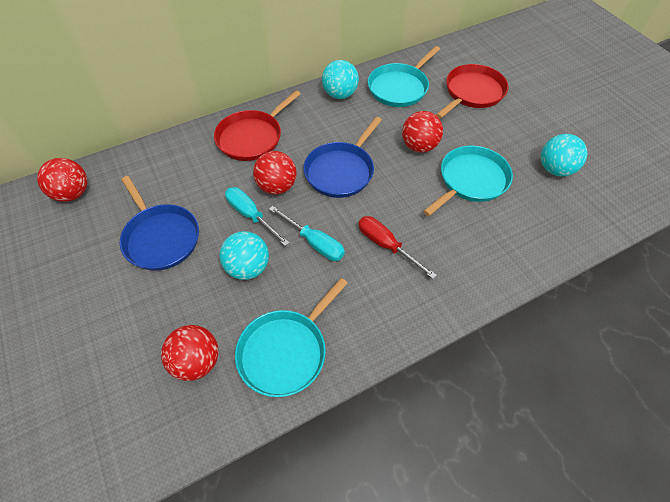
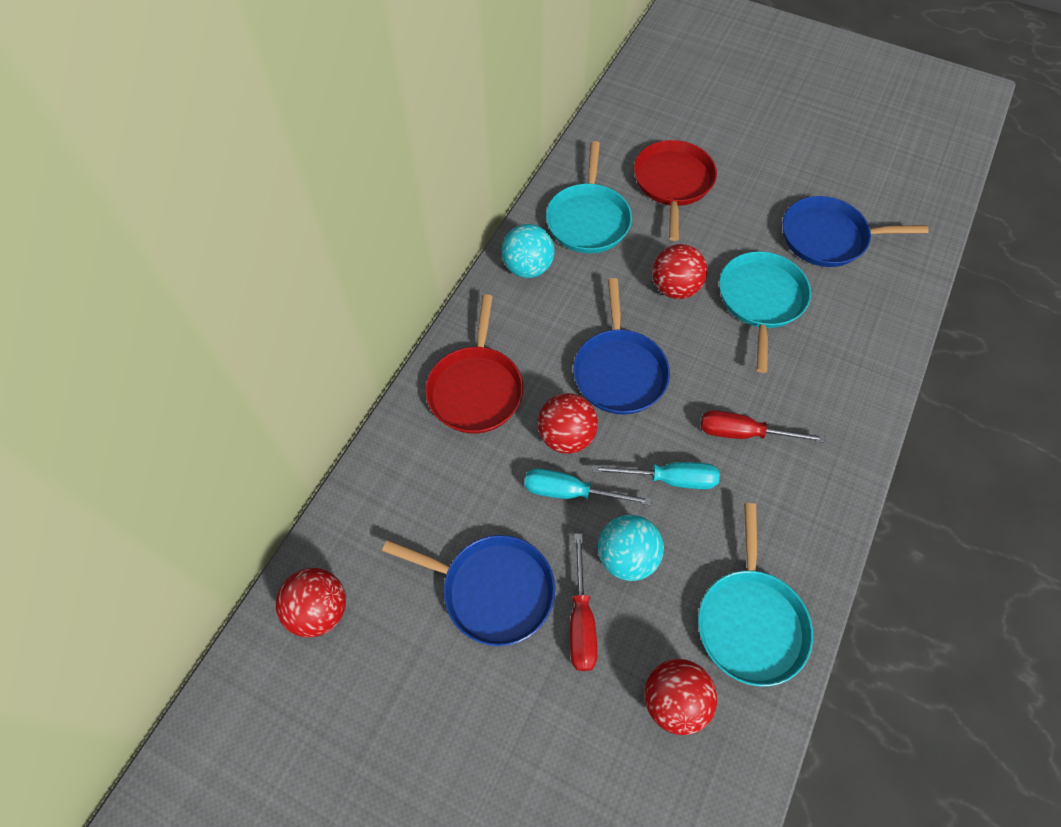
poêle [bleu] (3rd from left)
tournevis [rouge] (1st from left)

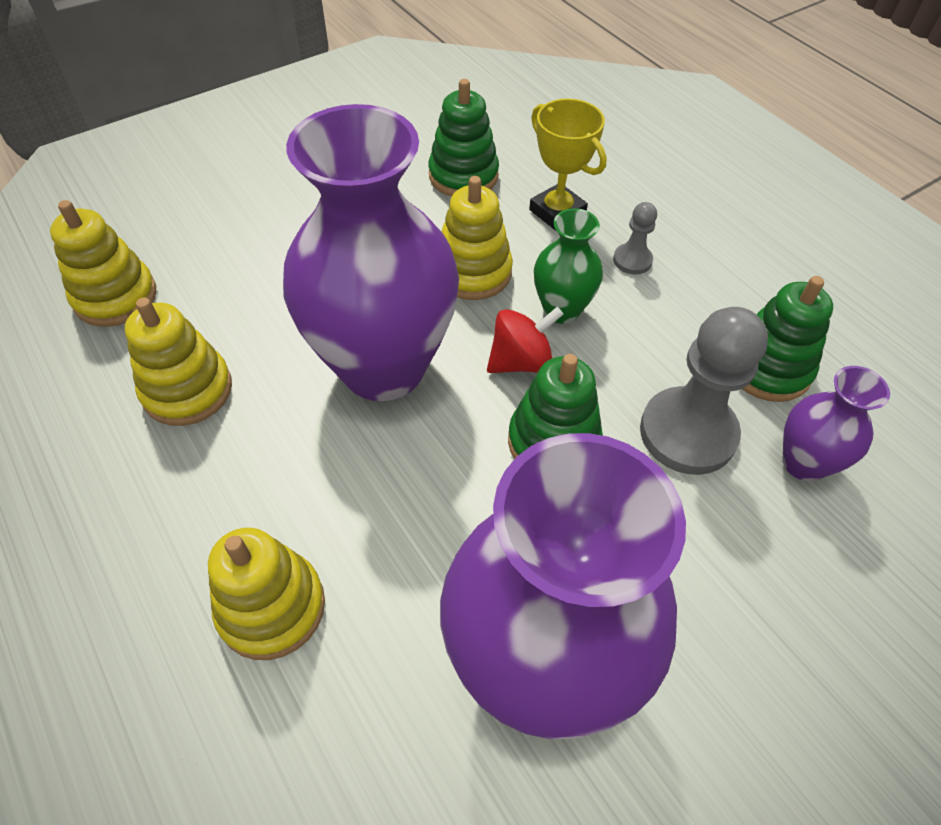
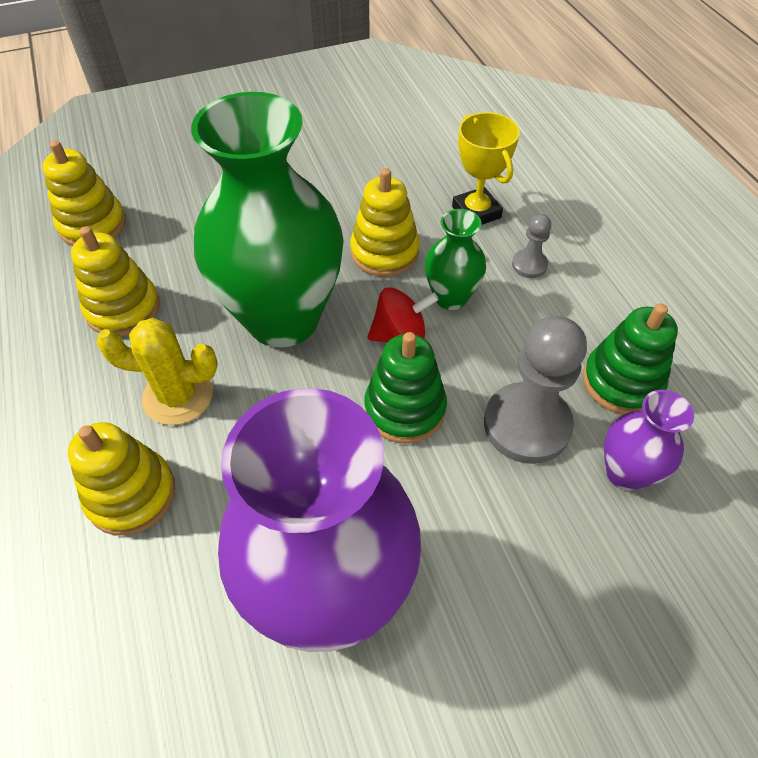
jouet à empiler [vert] (1st from left in the first image)
vase [vert] (1st from left)
cactus [jaune]

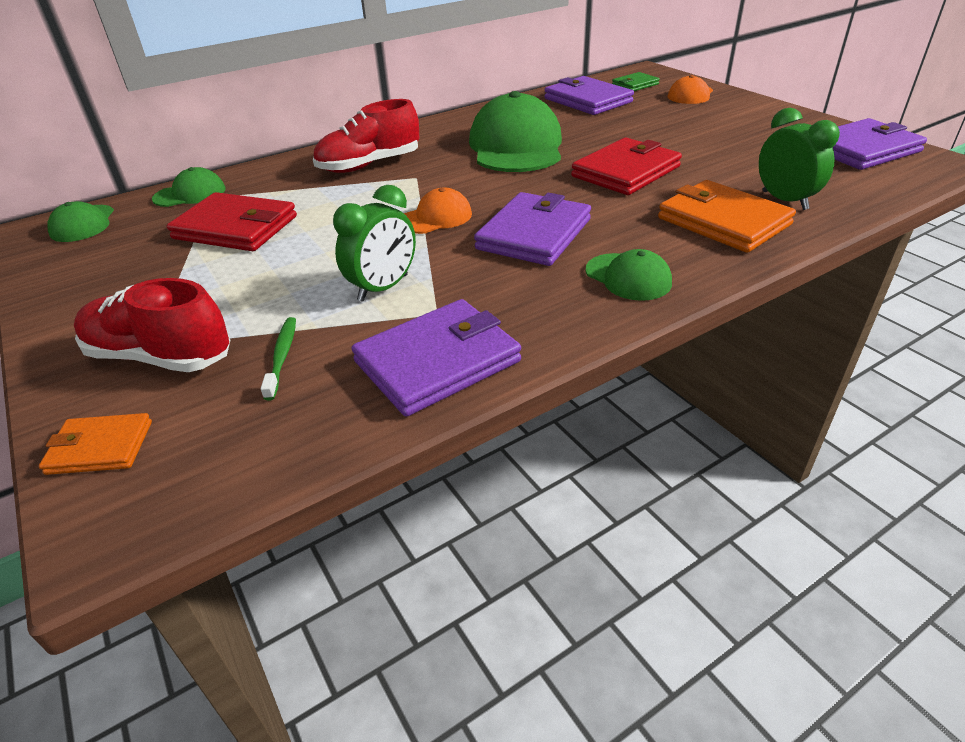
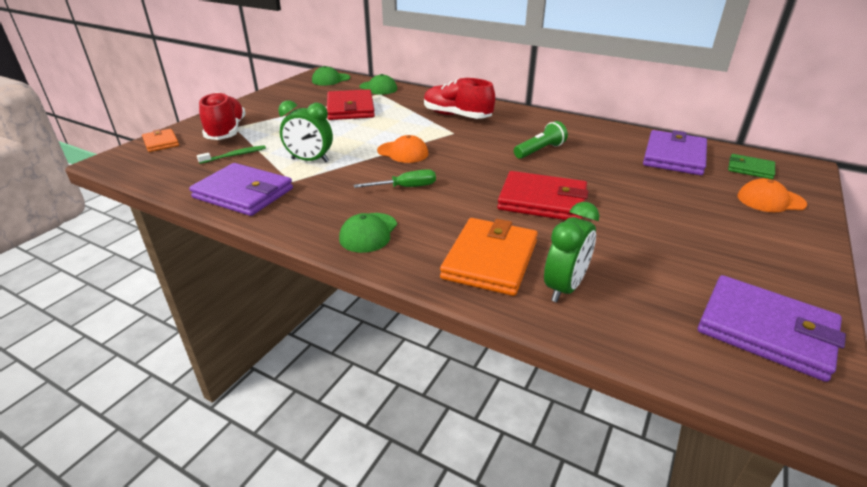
lampe de poche [vert]
tournevis [vert]

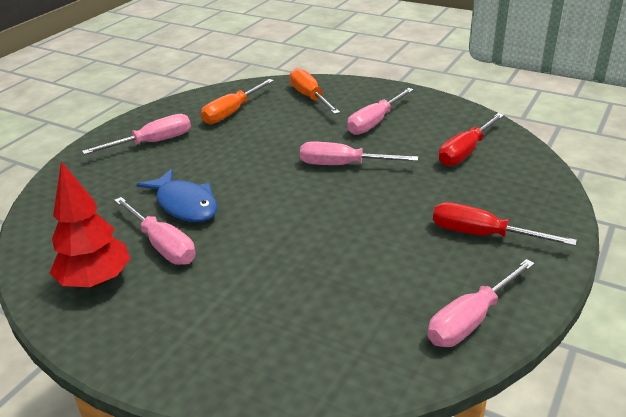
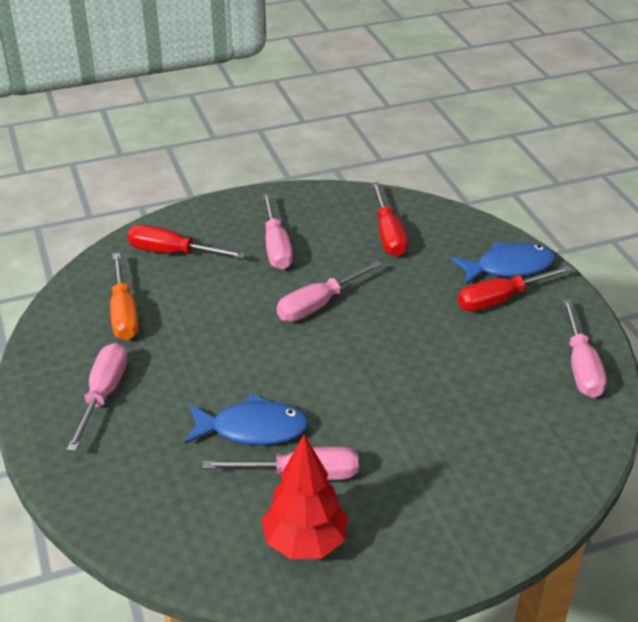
tournevis [rouge] (1st from left)
poisson [bleu] (2nd from left)

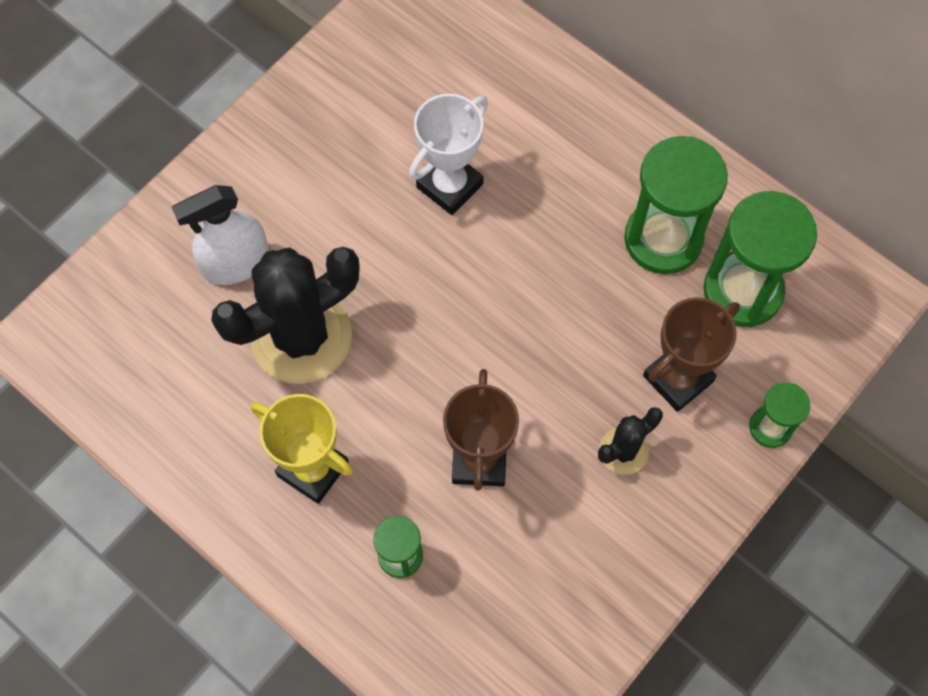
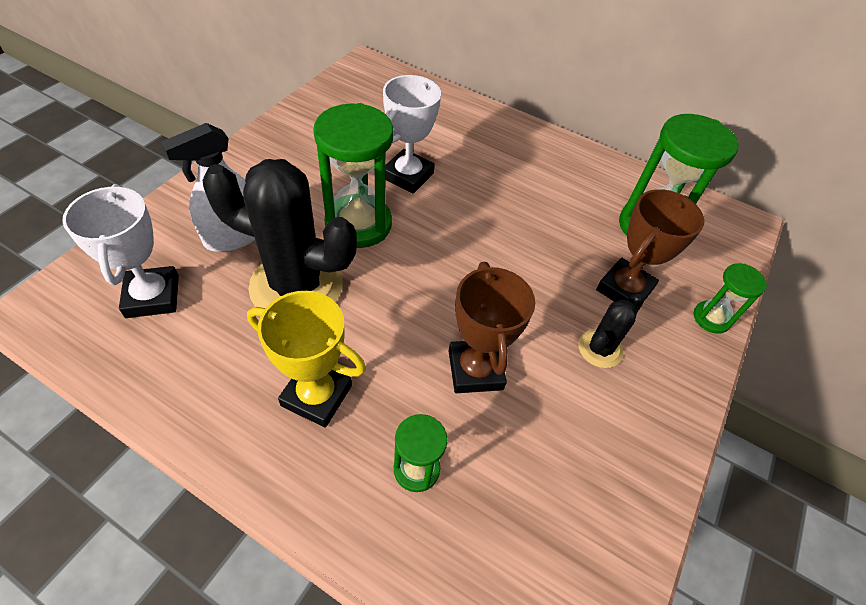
sablier [vert] (1st from left)
cactus [noir] (1st from left)
trophée [blanc] (1st from left)

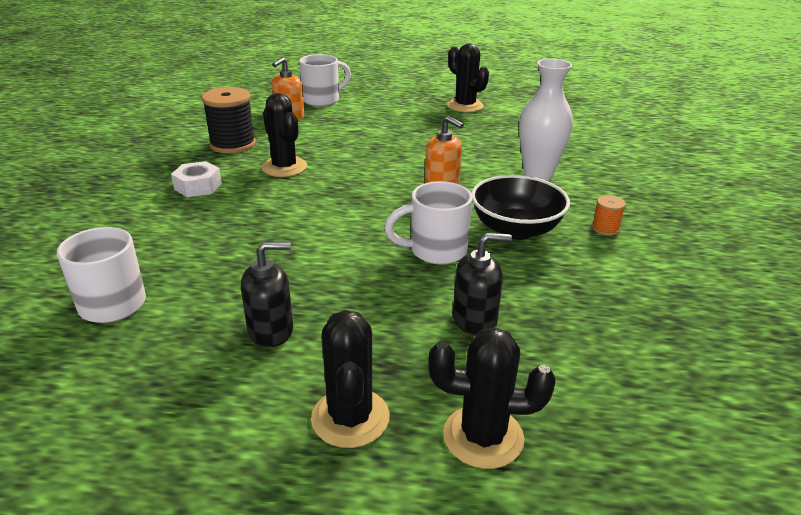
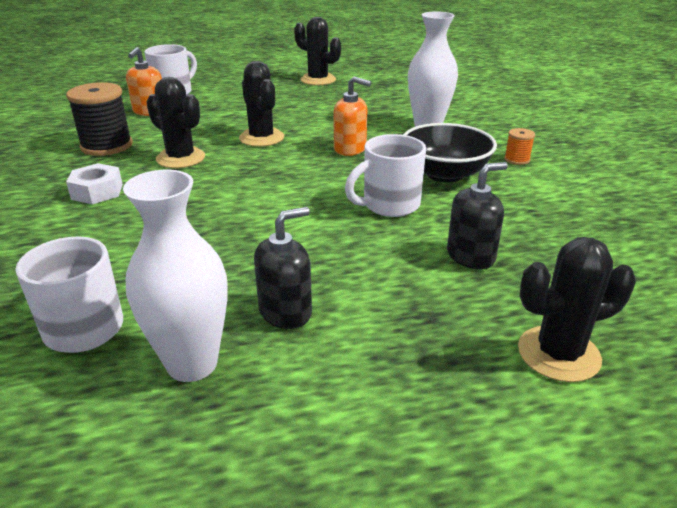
cactus [noir] (2nd from left)
vase [blanc] (1st from left)

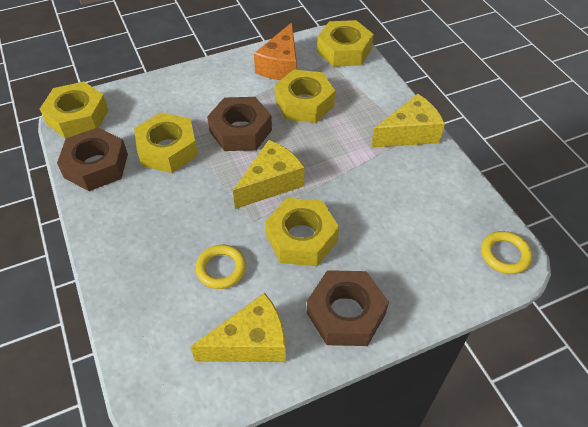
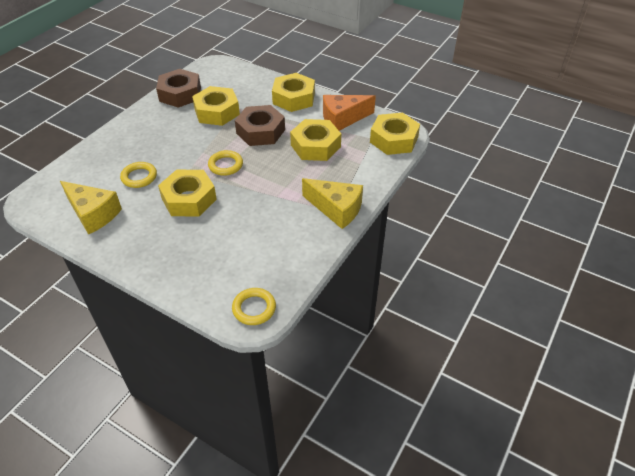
écrou [jaune] (3rd from left)
anneau [jaune] (2nd from left)
écrou [marron] (3rd from left in the first image)

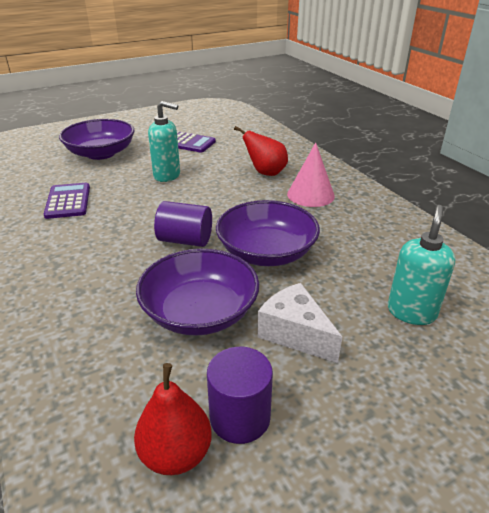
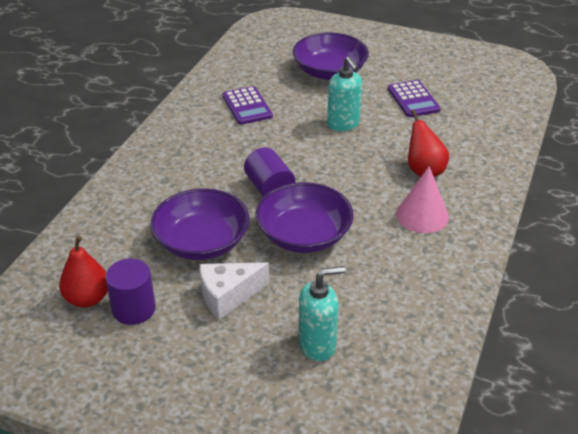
calculatrice [violet] (1st from left)
fromage [blanc]

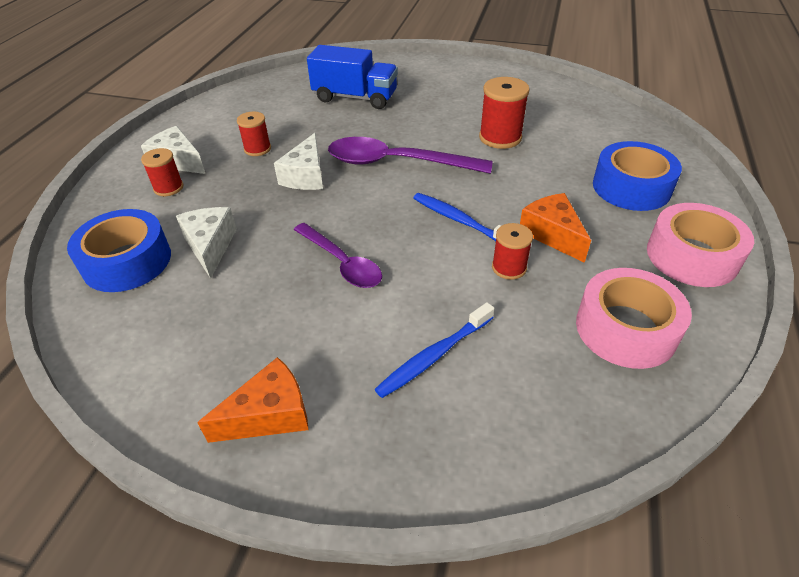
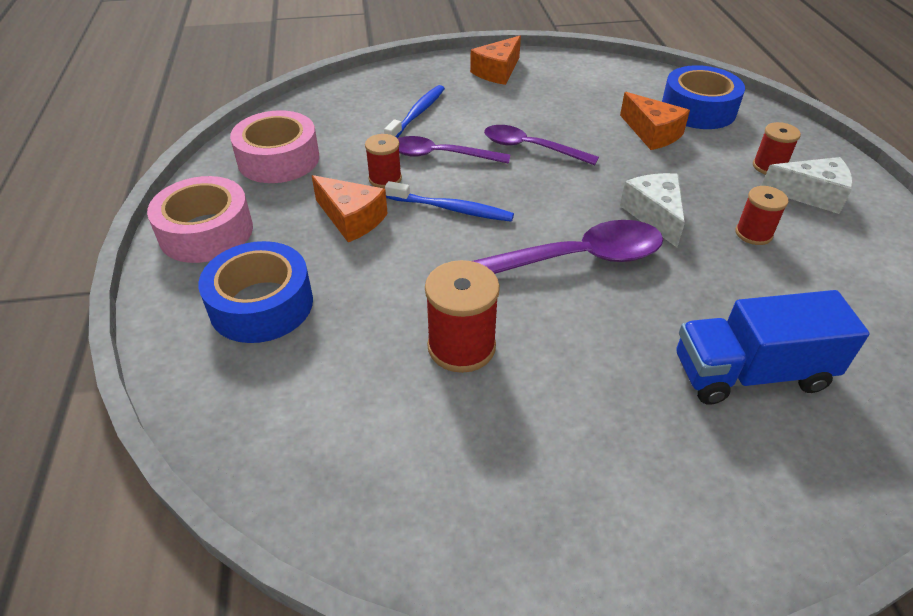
fromage [orange] (3rd from left)
cuillère [violet] (1st from left)

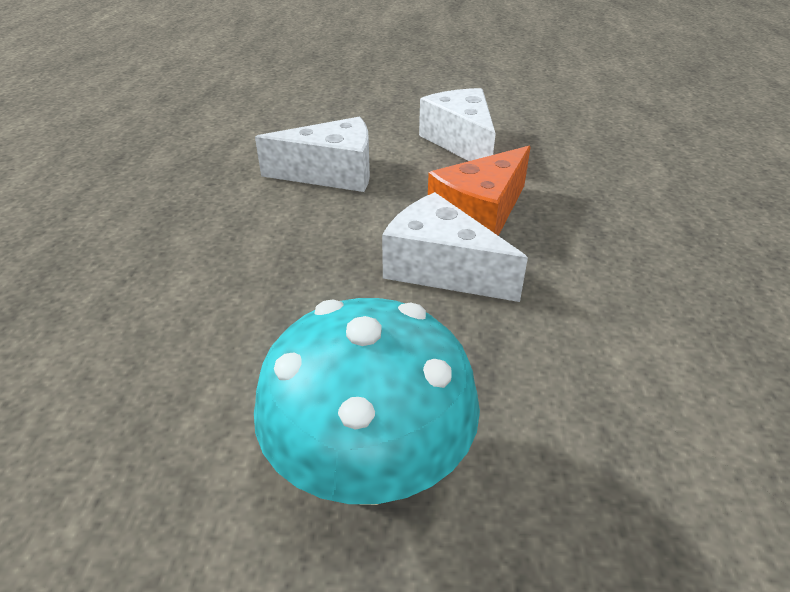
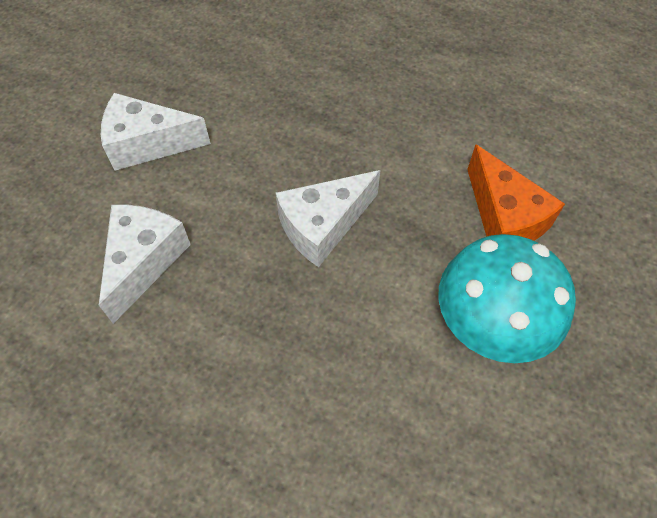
fromage [orange]

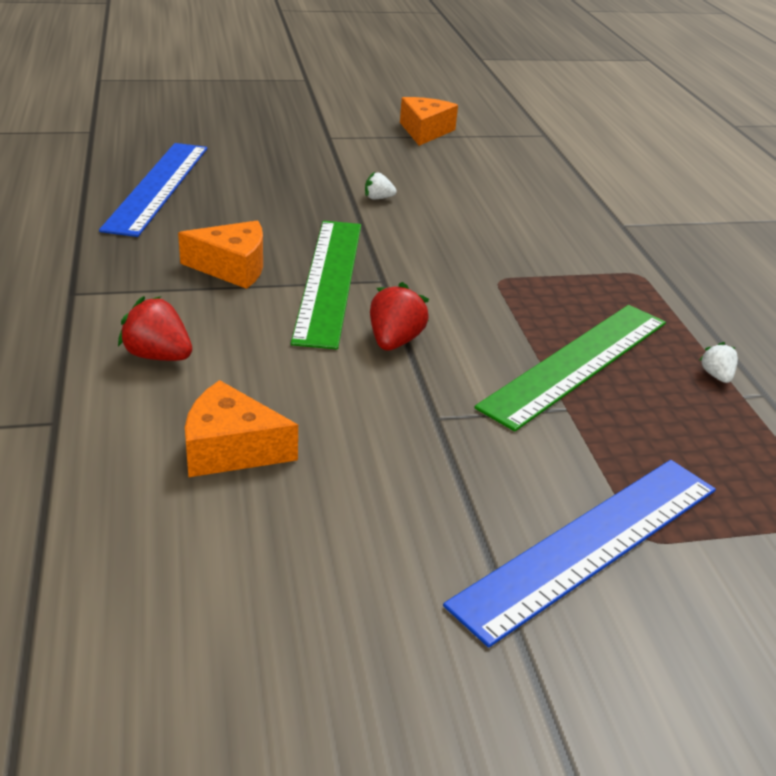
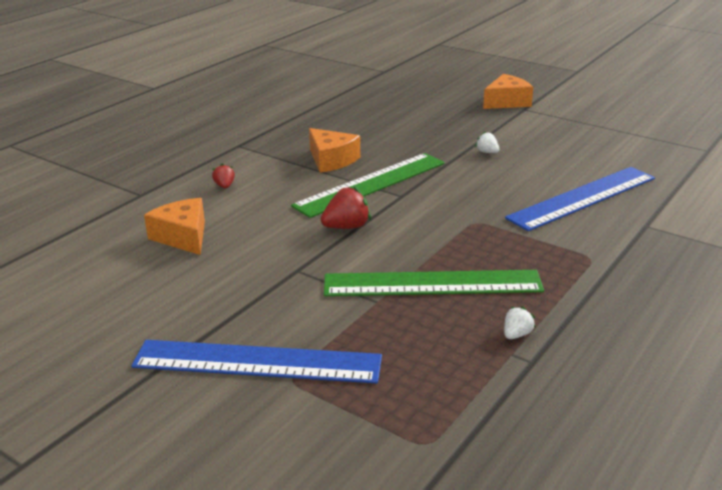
fromage [orange] (3rd from left)
règle [bleu] (2nd from left)
fraise [rouge] (1st from left)

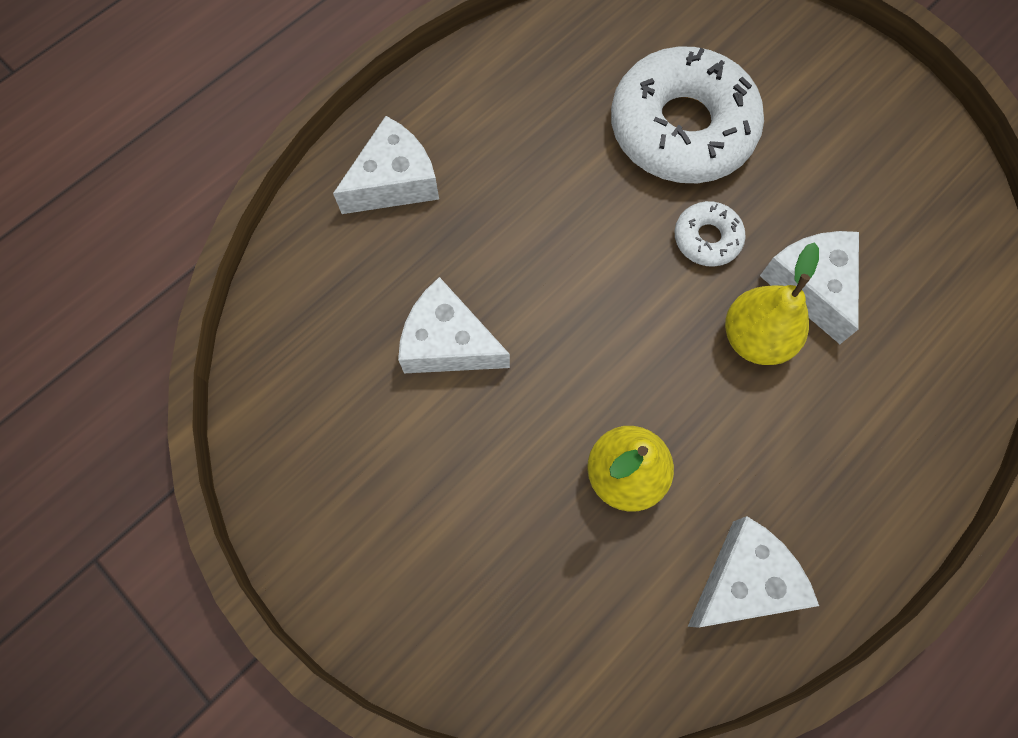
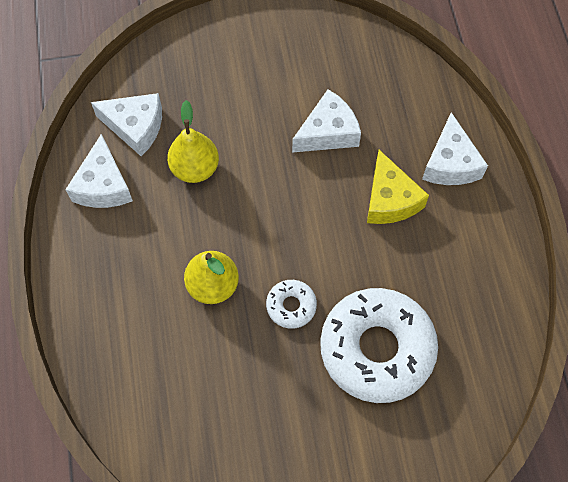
fromage [blanc] (2nd from left)
fromage [jaune]

